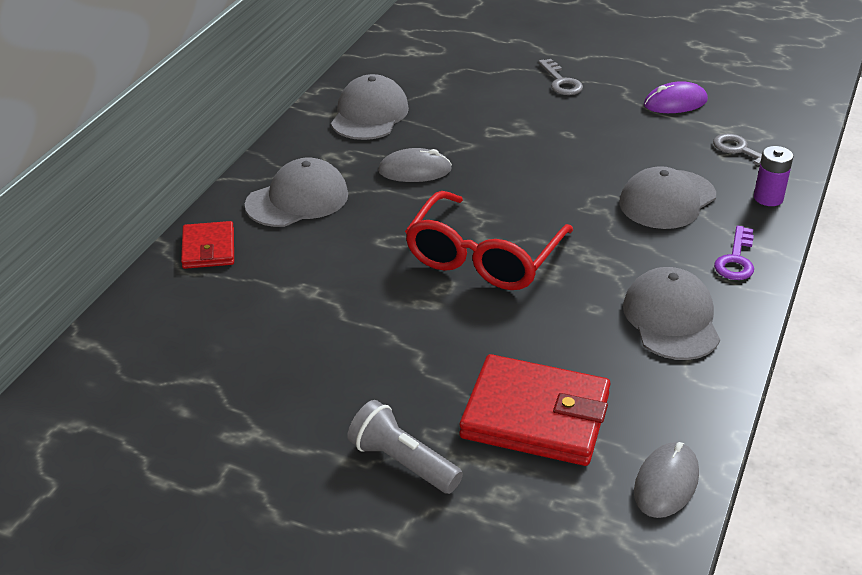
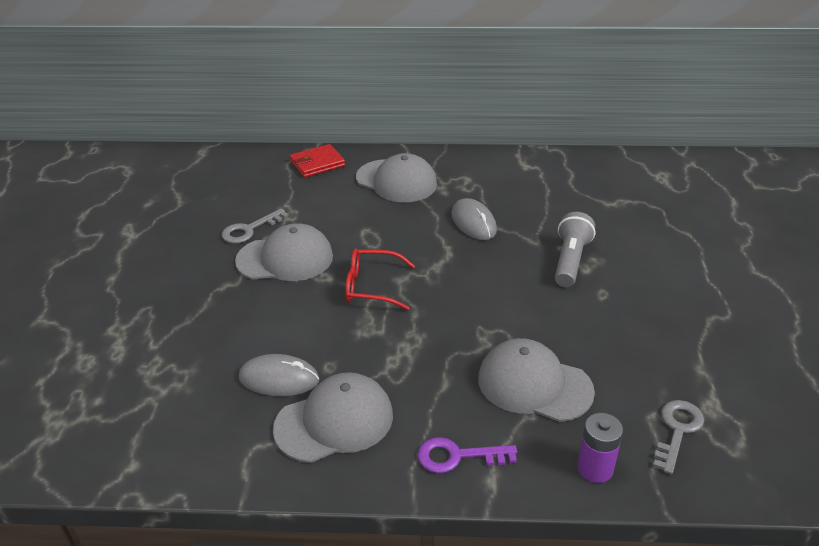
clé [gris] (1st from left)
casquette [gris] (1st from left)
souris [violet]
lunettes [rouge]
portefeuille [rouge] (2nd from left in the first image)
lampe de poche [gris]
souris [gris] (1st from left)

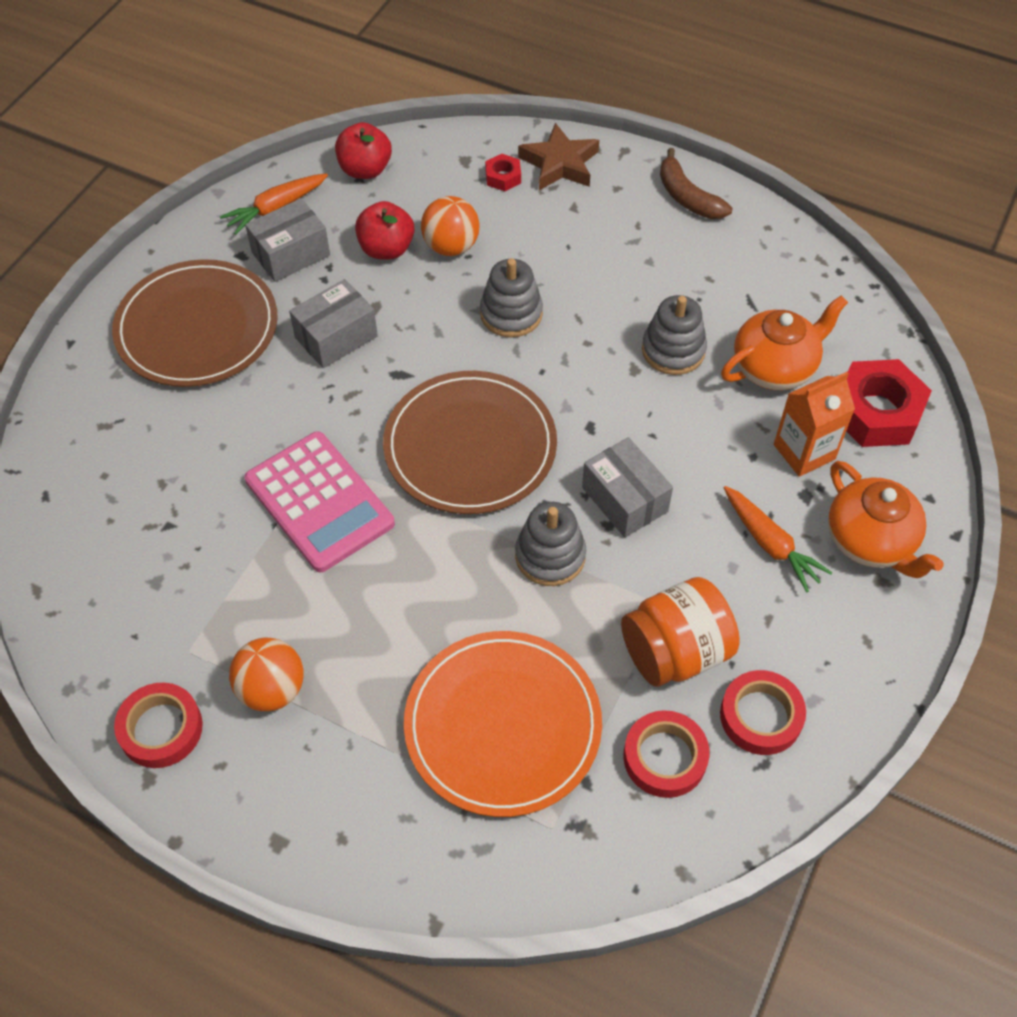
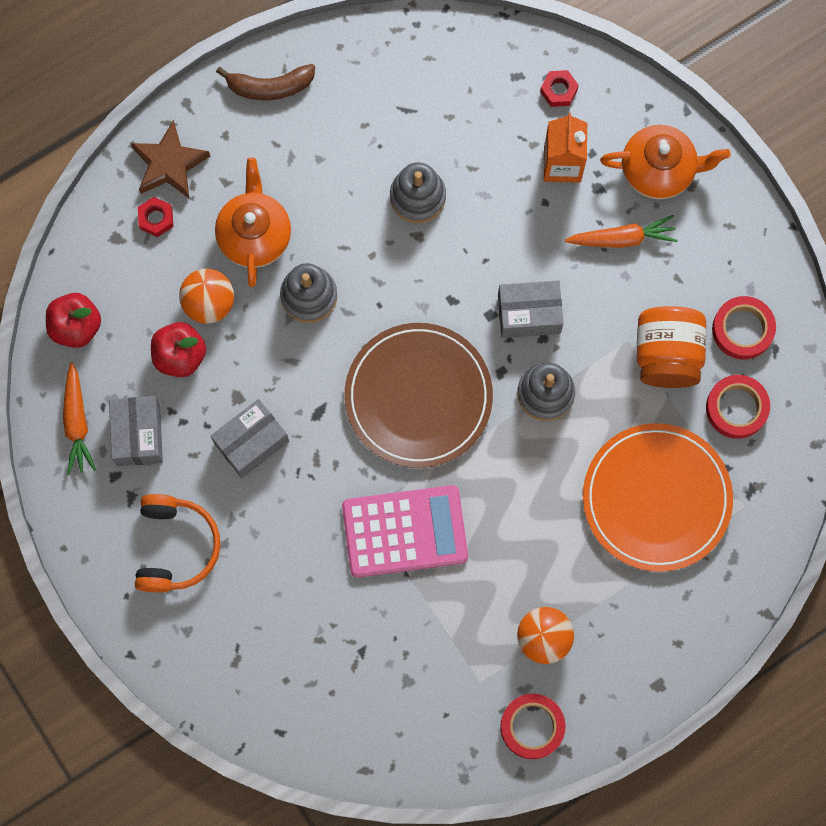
casque audio [orange]
boîte [gris] (2nd from left)
théière [orange] (1st from left)
écrou [rouge] (2nd from left)

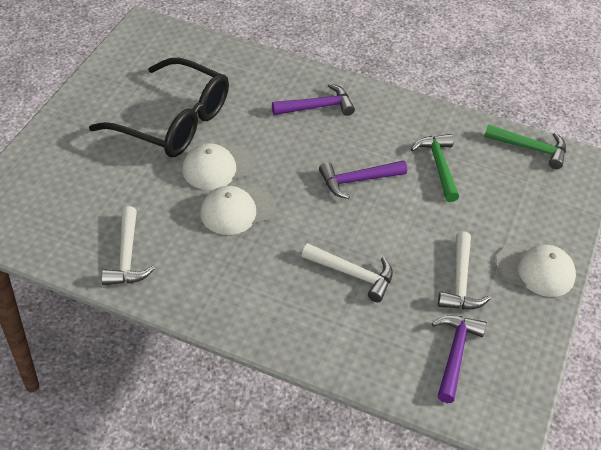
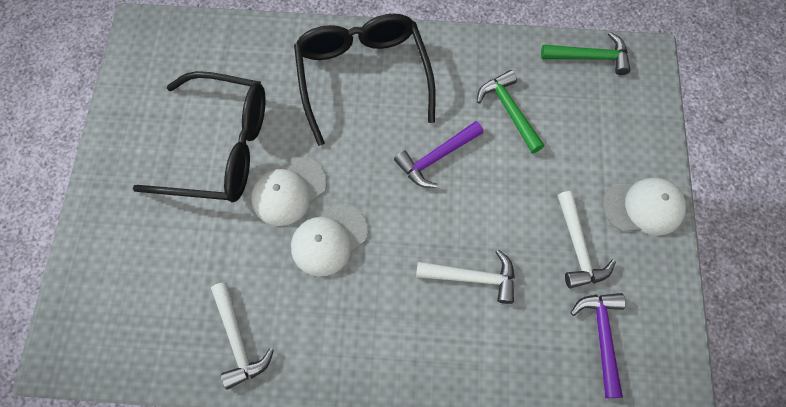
lunettes [noir] (2nd from left)

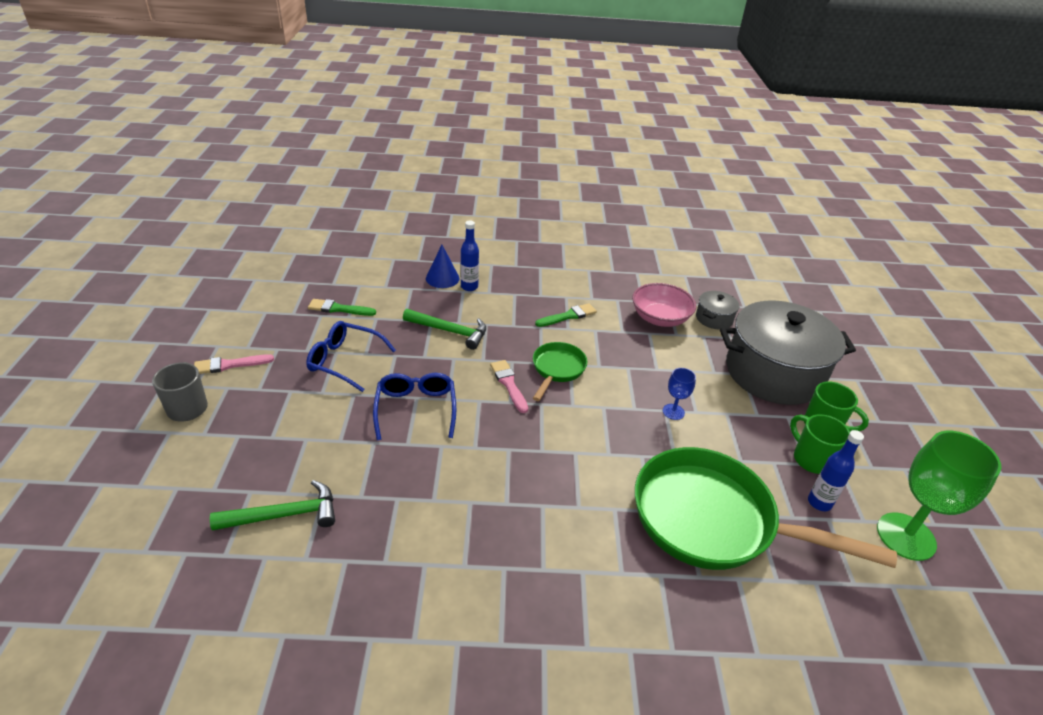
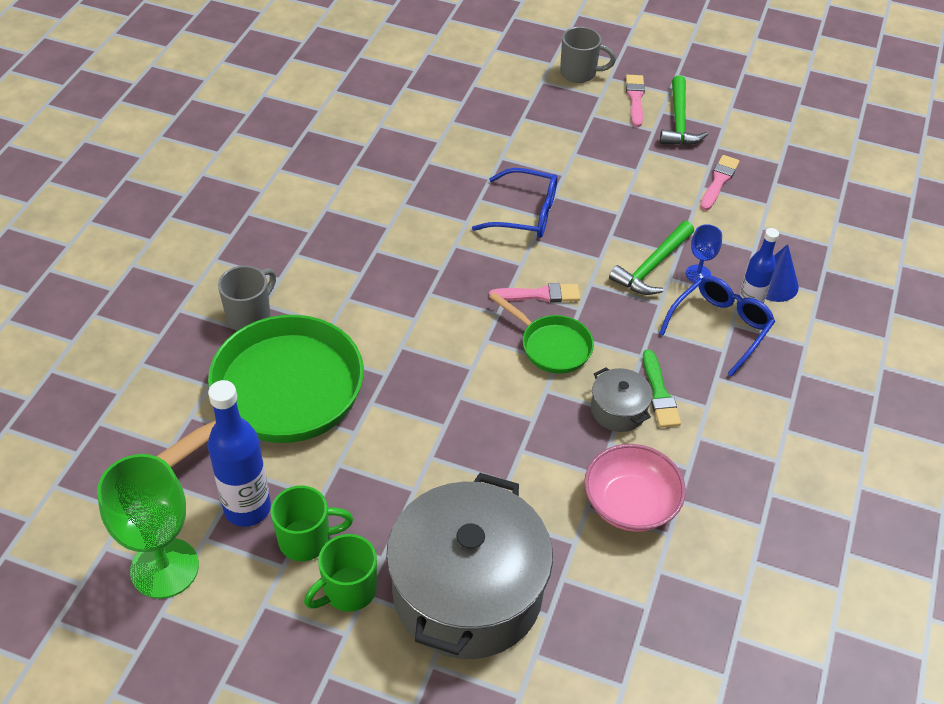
marmite [gris] (2nd from left)
pinceau [rose] (3rd from left)
lunettes [bleu] (2nd from left)
verre à pied [bleu]
bouteille [bleu] (1st from left)
marteau [vert] (2nd from left)
tasse [gris] (1st from left)

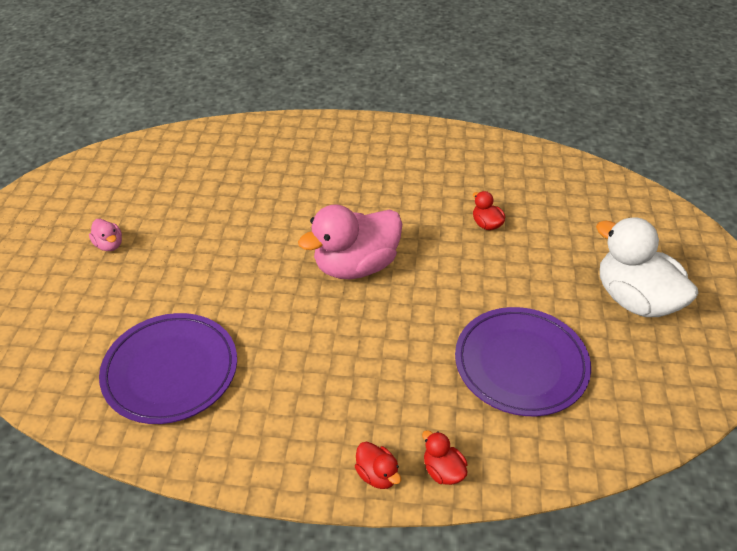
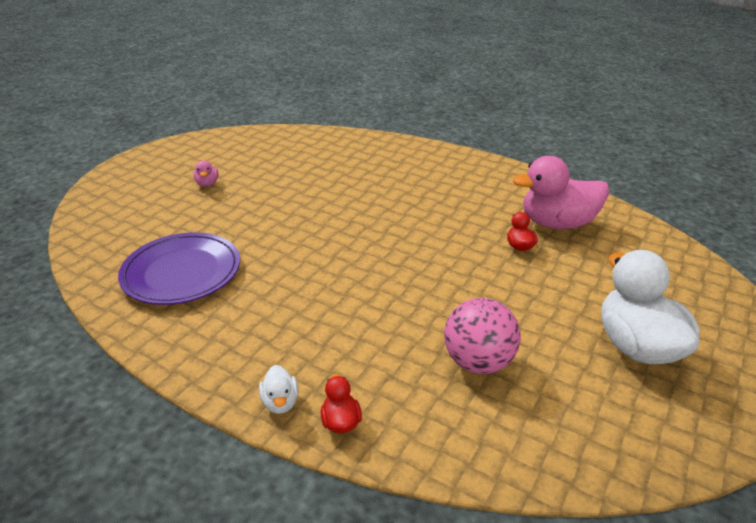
canard [rose] (2nd from left)
balle [rose]
canard [blanc] (1st from left)

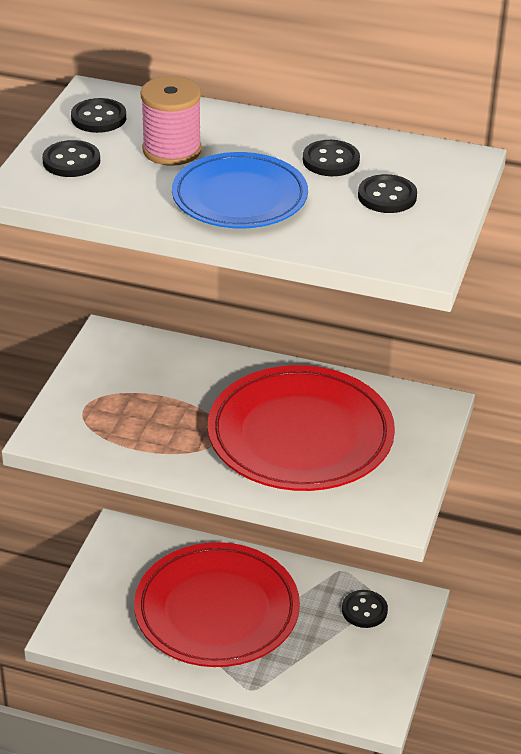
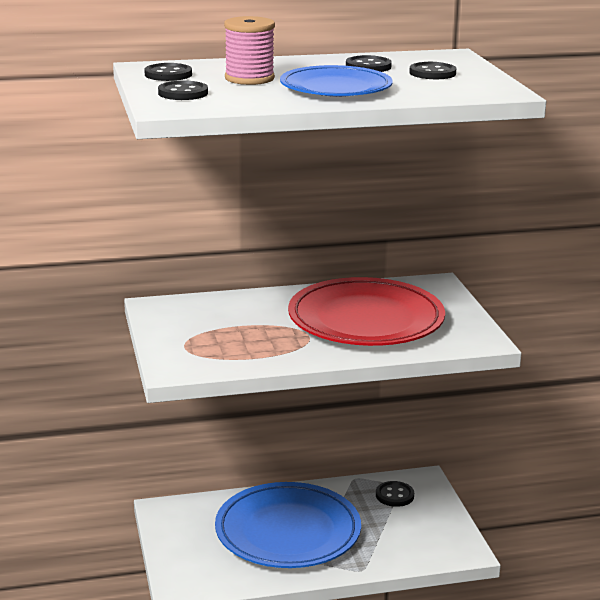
assiette [bleu] (1st from left)

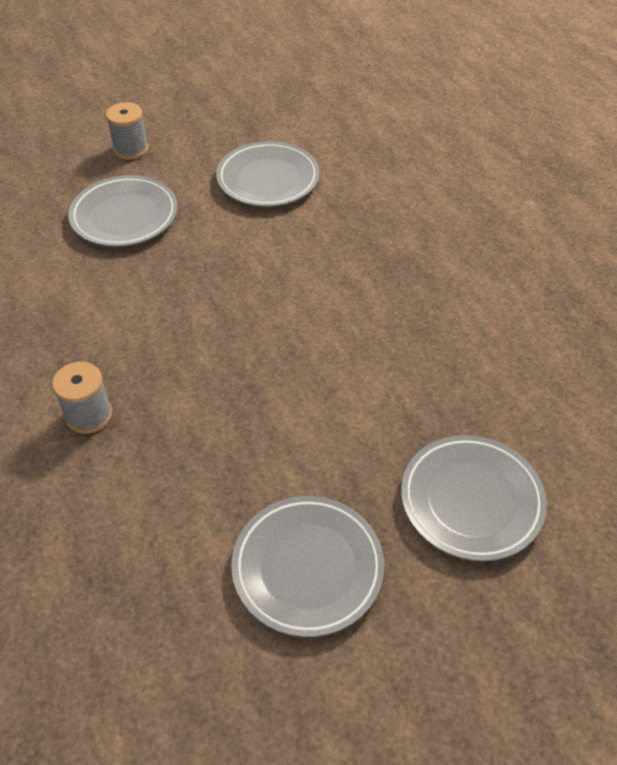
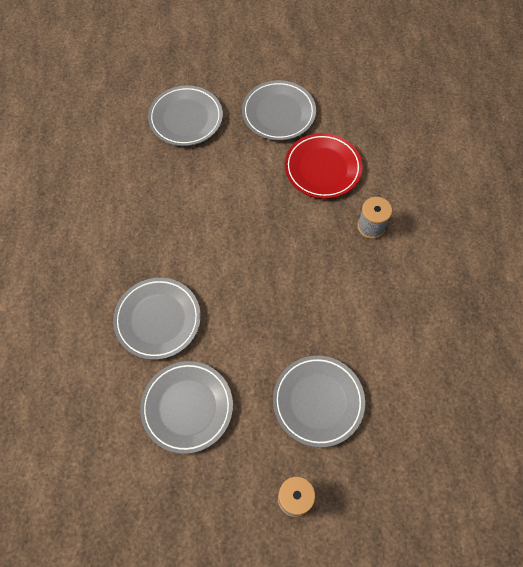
assiette [rouge]
assiette [gris] (1st from left)

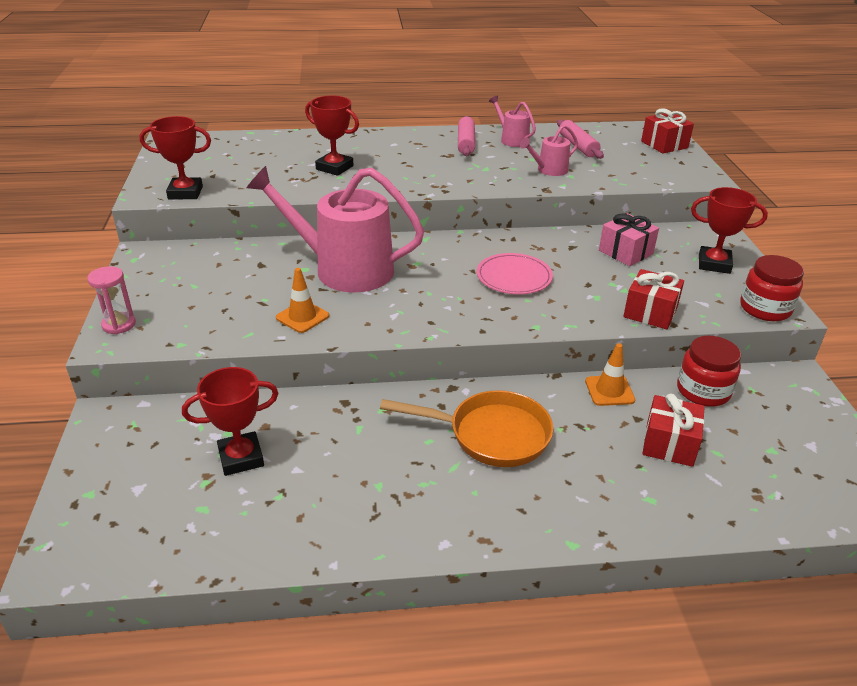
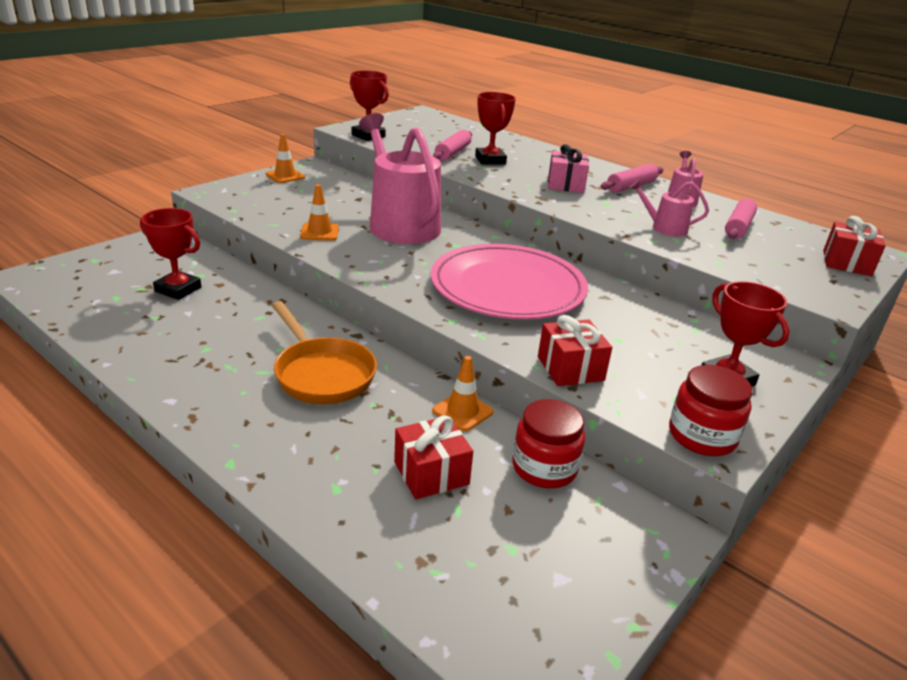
cadeau [rose]
assiette [rose]
sablier [rose]
rouleau à pâtisserie [rose] (1st from left)
cône de chantier [orange] (1st from left)

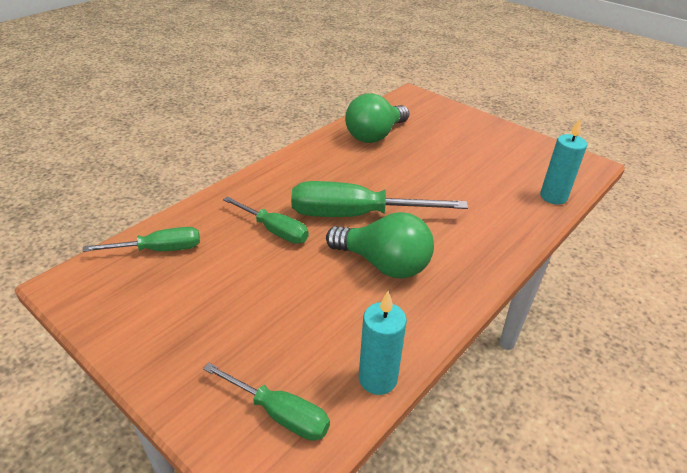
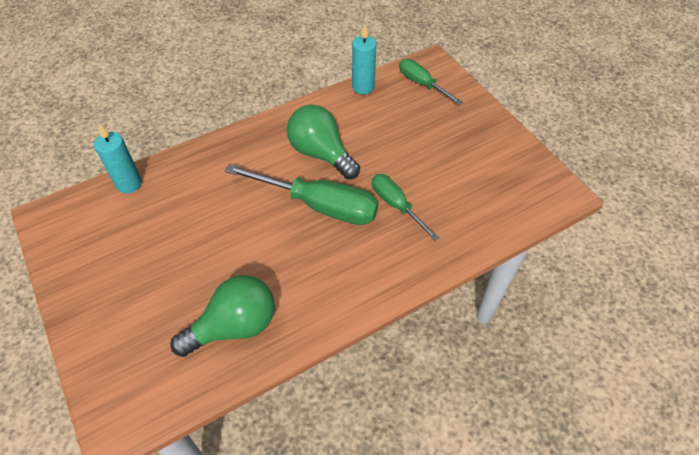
tournevis [vert] (1st from left in the first image)

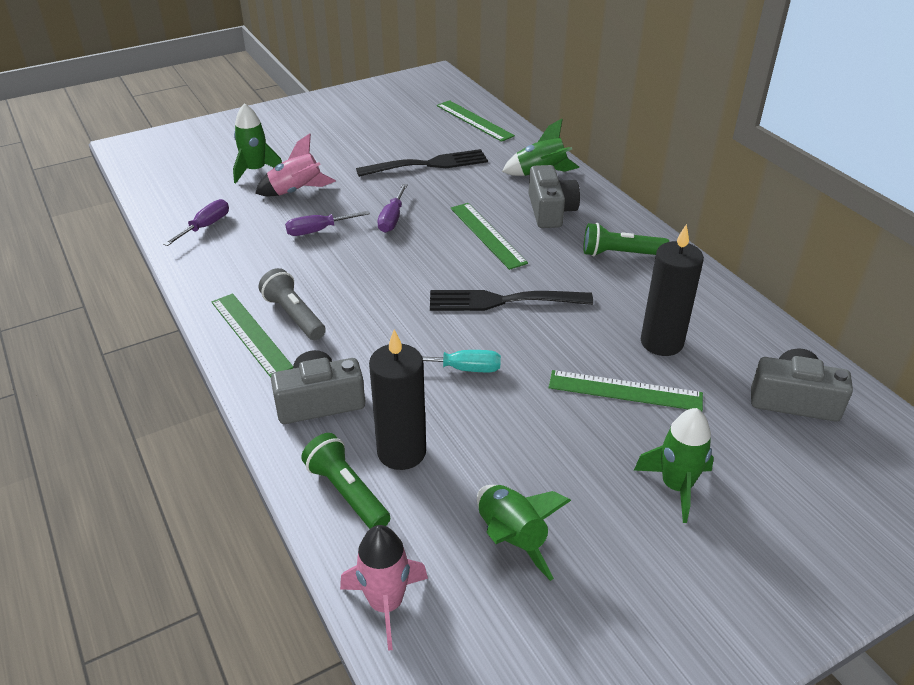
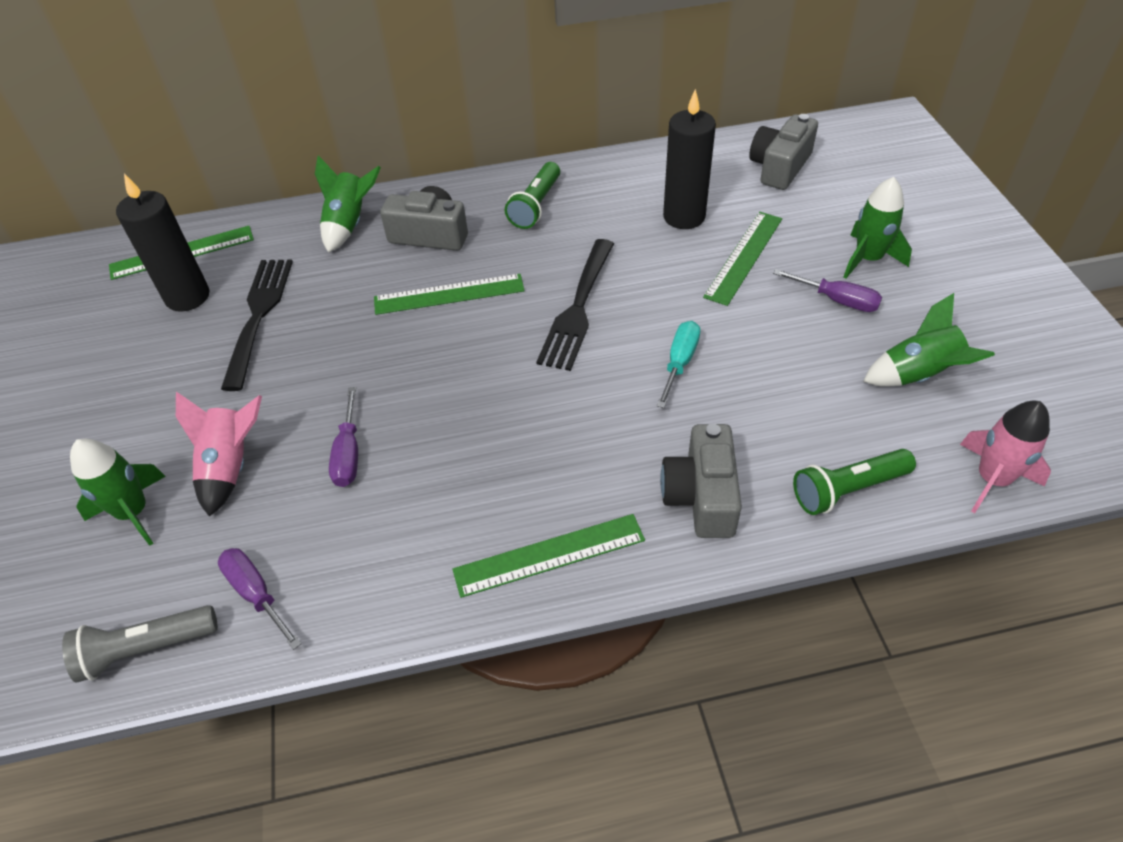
tournevis [violet] (3rd from left)
lampe de poche [gris]
bougie [noir] (1st from left)

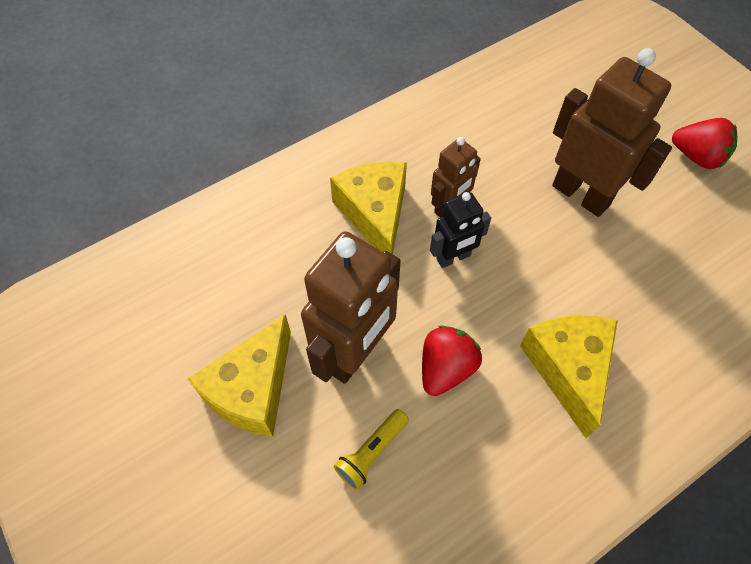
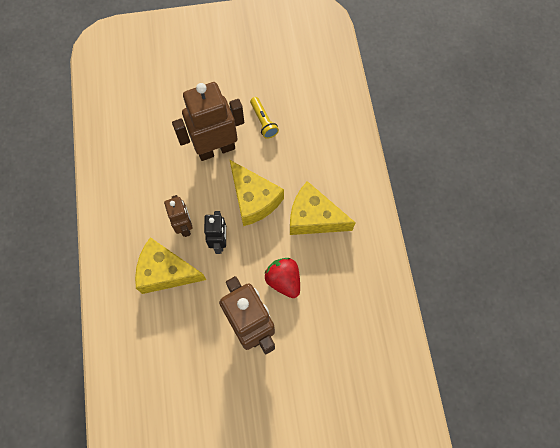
fraise [rouge] (2nd from left in the first image)
fromage [jaune] (2nd from left)
lampe de poche [jaune]

